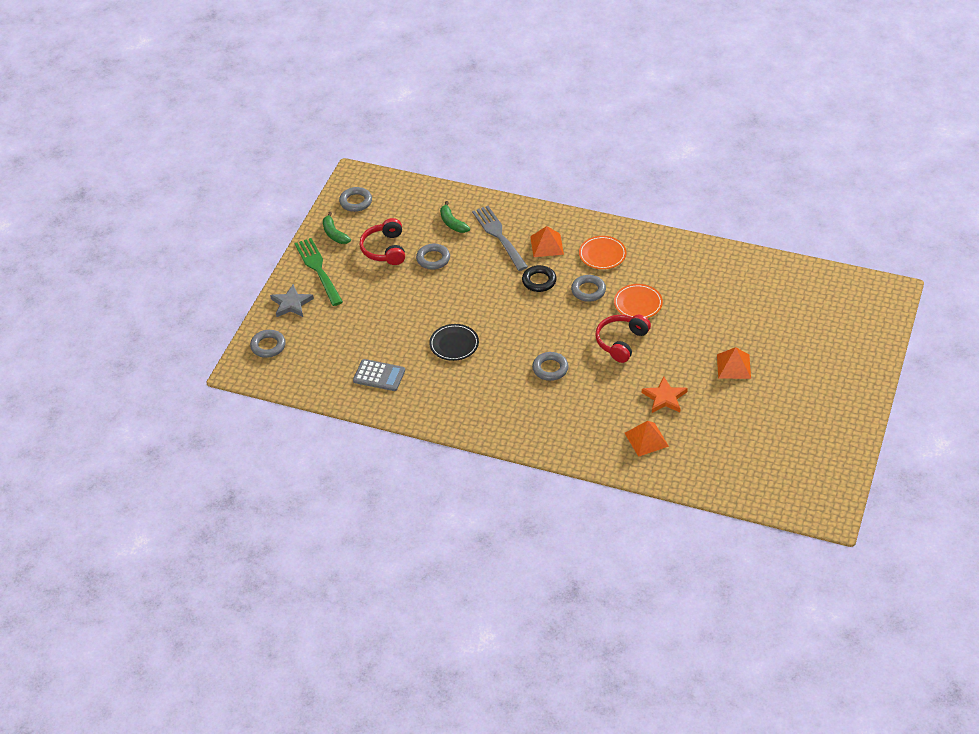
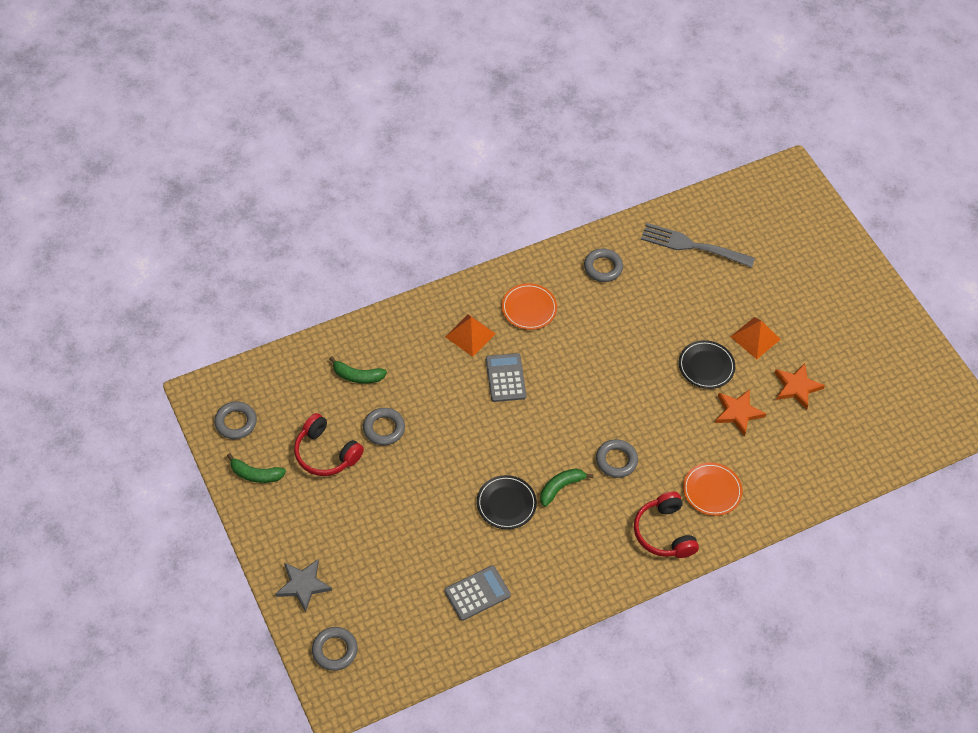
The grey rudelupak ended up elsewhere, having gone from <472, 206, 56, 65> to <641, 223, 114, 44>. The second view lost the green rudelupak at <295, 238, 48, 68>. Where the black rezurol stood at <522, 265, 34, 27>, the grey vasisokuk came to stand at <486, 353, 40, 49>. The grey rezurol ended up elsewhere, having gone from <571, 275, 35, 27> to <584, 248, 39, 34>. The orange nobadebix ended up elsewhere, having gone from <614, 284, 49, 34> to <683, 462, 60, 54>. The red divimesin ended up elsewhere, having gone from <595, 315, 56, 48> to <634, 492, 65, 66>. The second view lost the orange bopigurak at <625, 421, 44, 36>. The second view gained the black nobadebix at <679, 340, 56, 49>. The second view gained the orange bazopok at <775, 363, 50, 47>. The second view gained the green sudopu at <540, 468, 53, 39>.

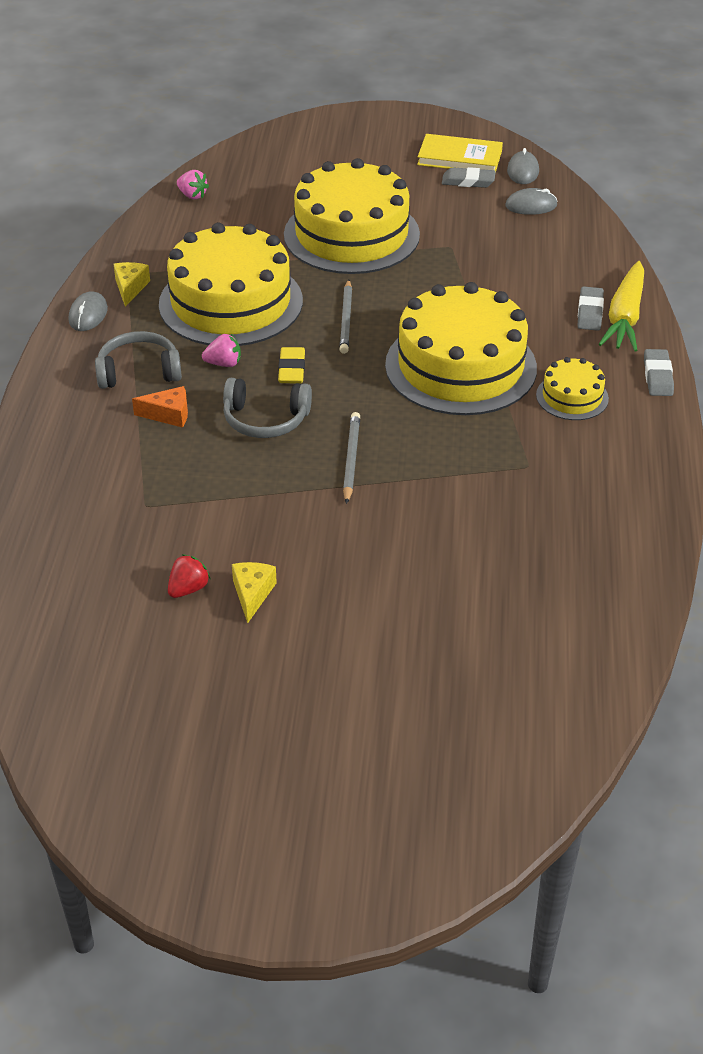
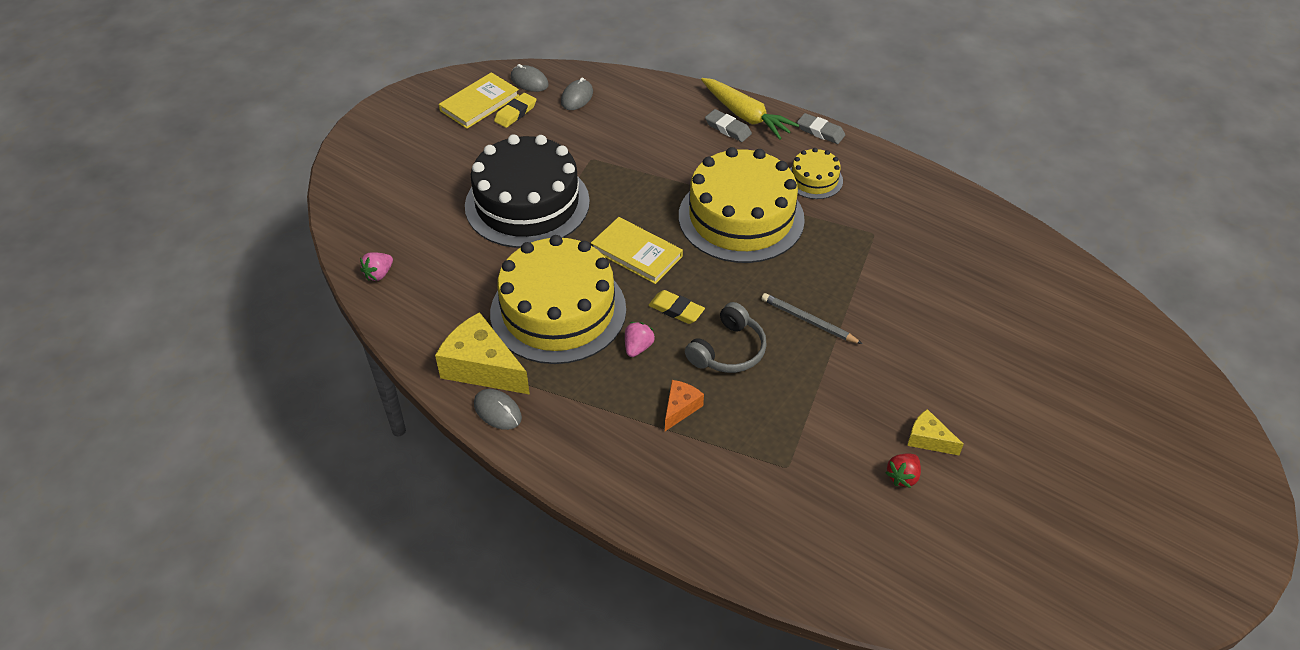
What was the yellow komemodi at <284, 158, 136, 116> turned into the black komemodi at <465, 134, 125, 114>. What was the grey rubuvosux at <442, 167, 54, 21> turned into the yellow rubuvosux at <494, 93, 43, 35>. The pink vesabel at <177, 170, 32, 29> ended up facing another way, 150 degrees clockwise from before. The size of the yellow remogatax at <114, 262, 36, 45> changed by a factor of 1.90. Where the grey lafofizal stood at <340, 279, 12, 75>, the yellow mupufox came to stand at <591, 217, 92, 67>. The second view lost the grey divimesin at <95, 331, 87, 58>. The red vesabel at <168, 554, 43, 44> ended up facing another way, 120 degrees counterclockwise from before.

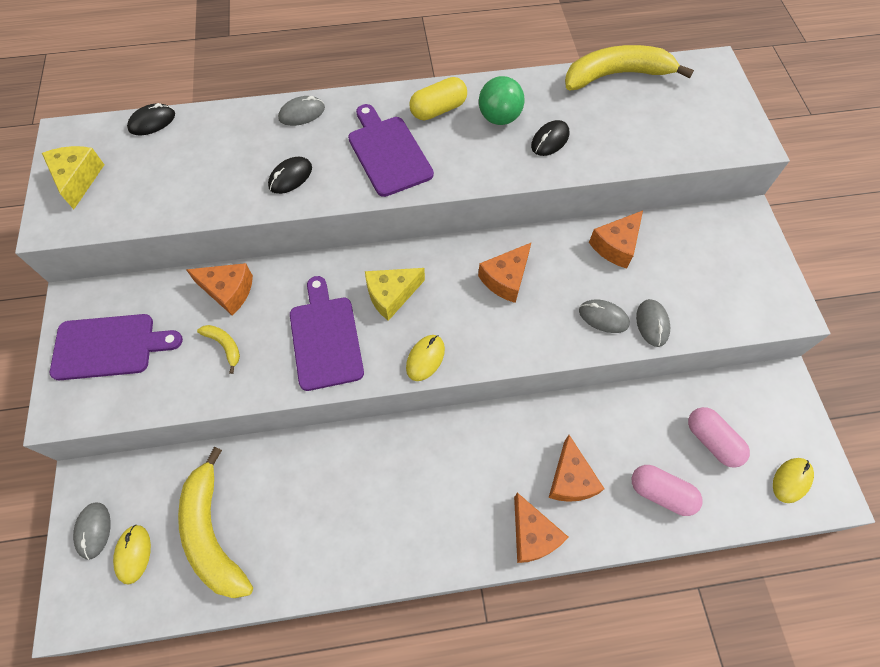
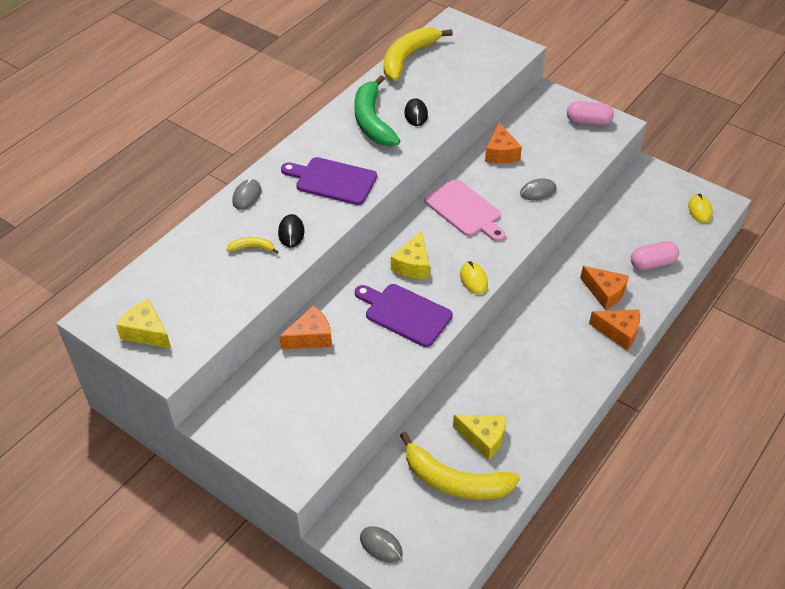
Where the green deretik stood at <479, 76, 46, 49>, the green sudopu came to stand at <354, 75, 47, 71>. The second view lost the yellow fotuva at <410, 77, 57, 43>. The second view lost the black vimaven at <127, 103, 48, 32>. Where the orange remogatax stood at <478, 242, 54, 61>, the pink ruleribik came to stand at <424, 179, 82, 63>. The second view lost the grey vimaven at <636, 299, 34, 48>. The second view lost the purple ruleribik at <50, 314, 133, 66>. The yellow sudopu ended up elsewhere, having gone from <197, 325, 43, 49> to <226, 237, 52, 17>. The pink fotuva ended up elsewhere, having gone from <688, 407, 62, 61> to <567, 101, 47, 24>. The second view lost the yellow vimaven at <113, 525, 38, 59>. The second view gained the yellow remogatax at <453, 415, 53, 45>.

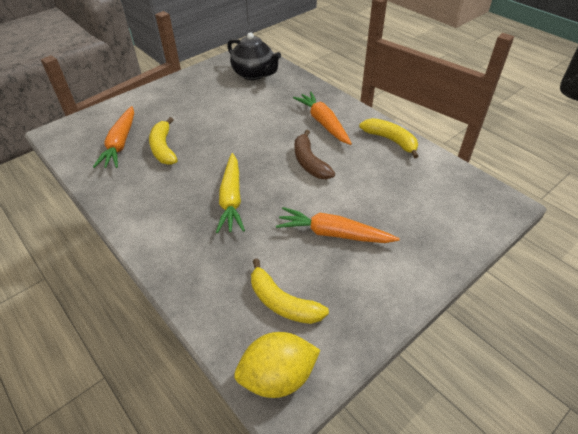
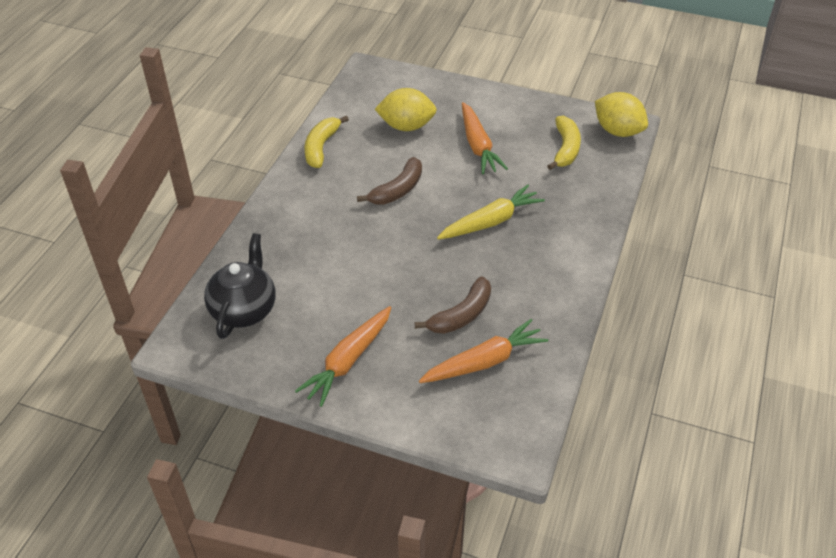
The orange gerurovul ended up elsewhere, having gone from <293, 92, 59, 53> to <295, 306, 96, 101>. What was the yellow sudopu at <149, 117, 28, 48> turned into the brown sudopu at <415, 276, 76, 58>. The second view gained the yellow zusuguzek at <375, 88, 62, 43>.

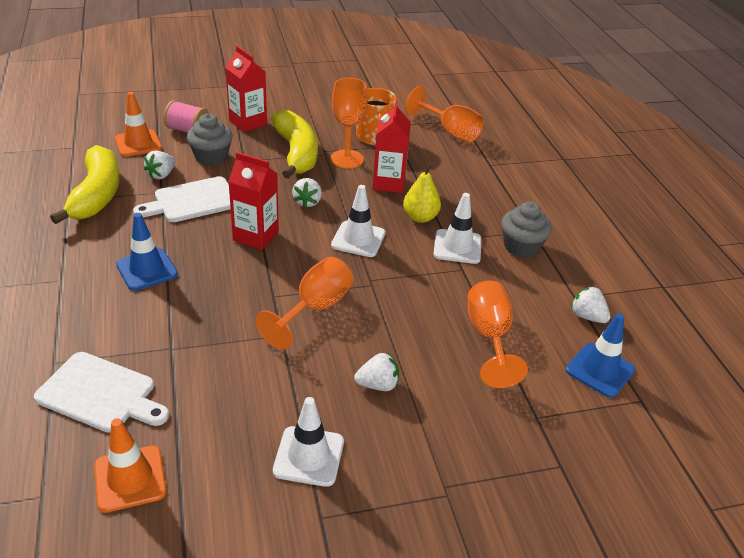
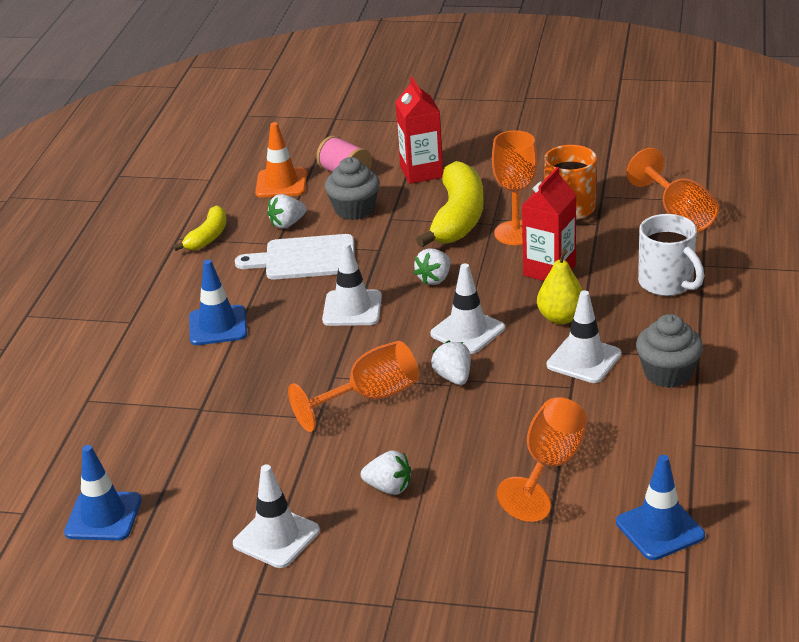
The size of the yellow sudopu at <50, 145, 70, 79> changed by a factor of 0.55. Where the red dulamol stood at <228, 152, 51, 98>, the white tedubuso came to stand at <322, 242, 60, 84>. The white vesabel ended up elsewhere, having gone from <571, 286, 39, 37> to <431, 341, 40, 44>. The second view lost the white ruleribik at <34, 352, 135, 81>. What was the orange tedubuso at <94, 418, 73, 95> turned into the blue tedubuso at <64, 445, 78, 96>. The second view gained the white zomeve at <638, 214, 66, 82>.

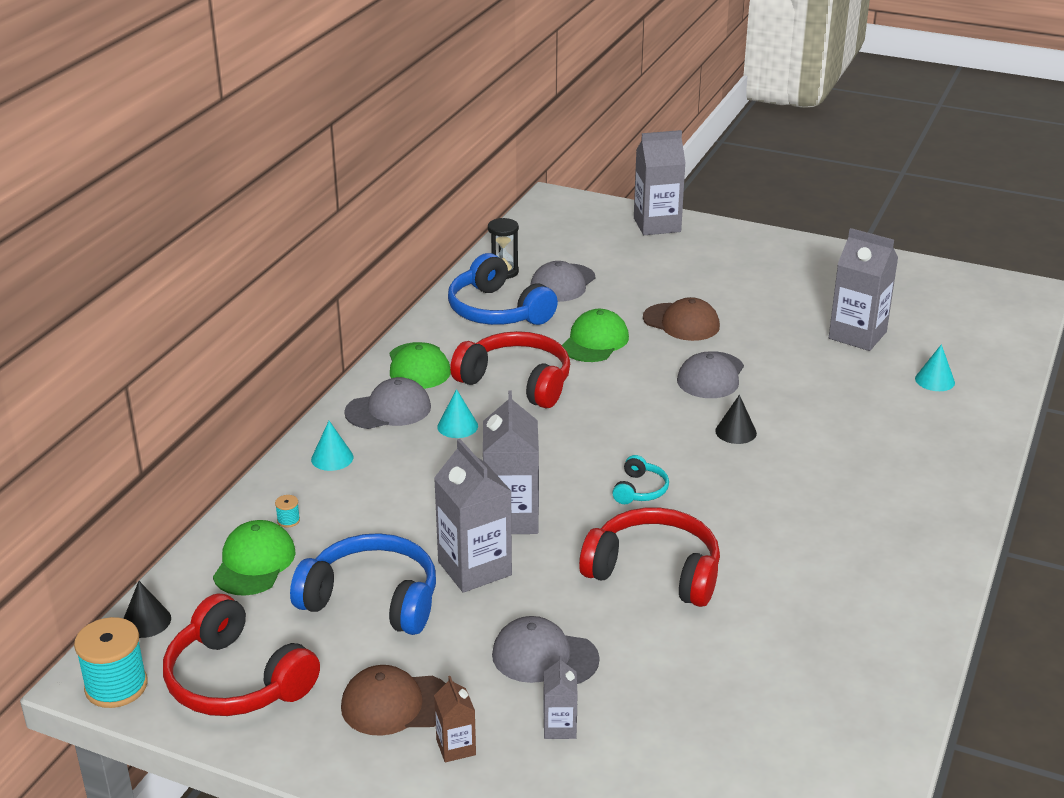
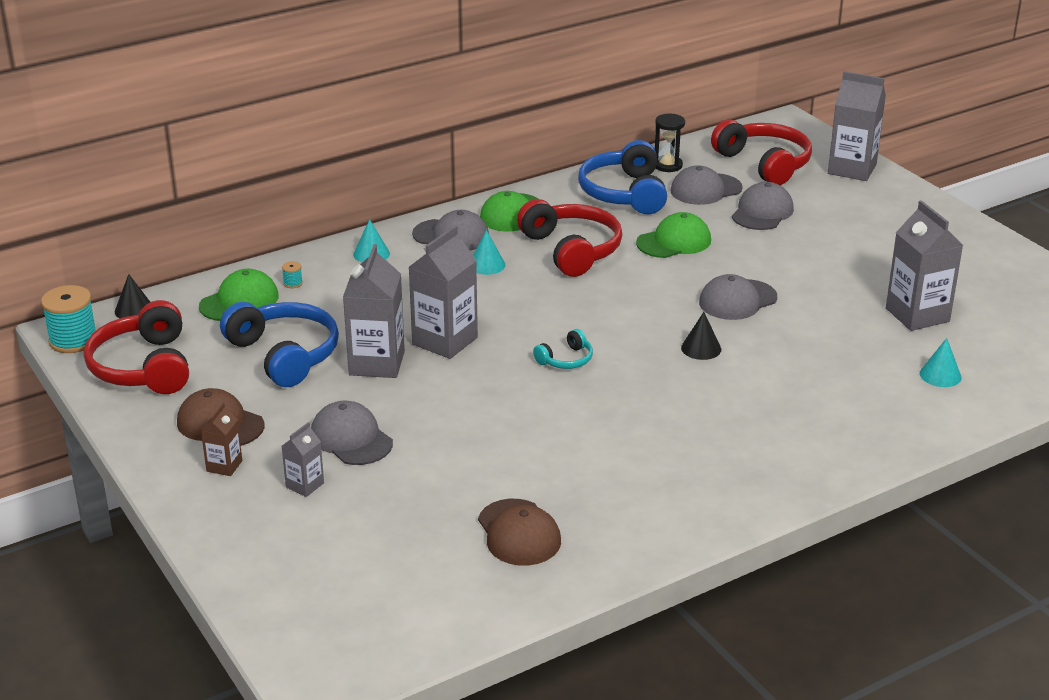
The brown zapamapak ended up elsewhere, having gone from <643, 297, 77, 44> to <478, 499, 83, 67>. The red divimesin ended up elsewhere, having gone from <579, 508, 141, 99> to <711, 120, 101, 65>. The second view gained the grey zapamapak at <732, 182, 62, 48>.

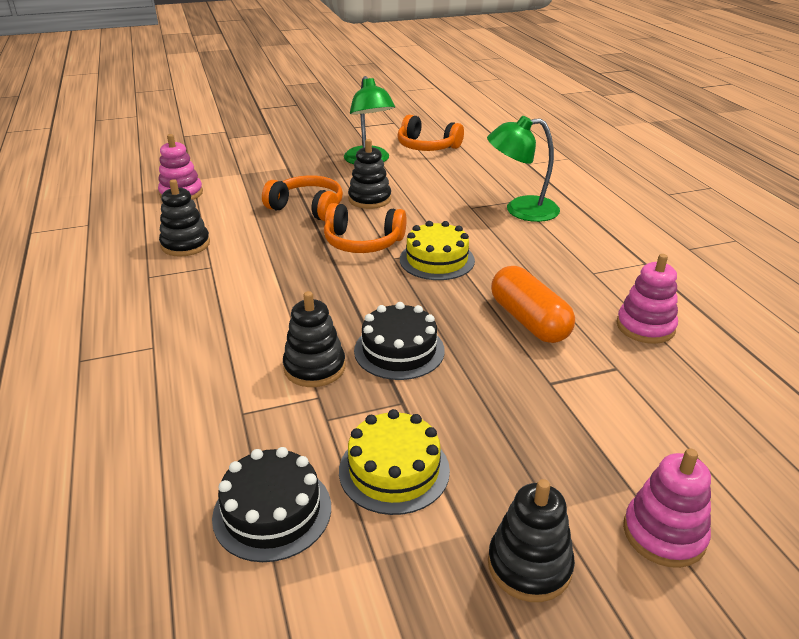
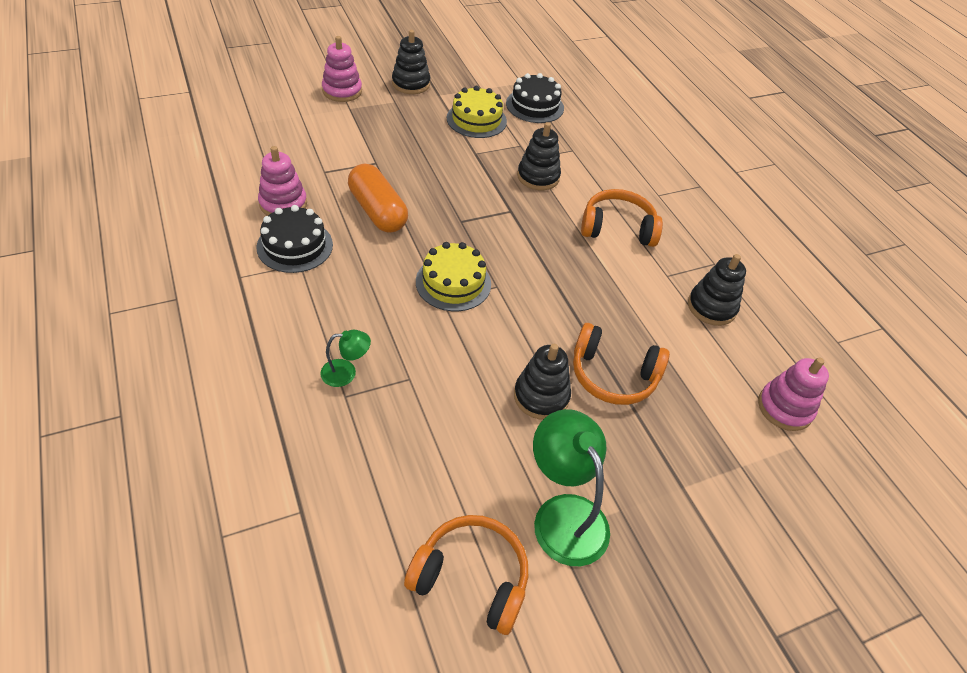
The size of the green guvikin at <487, 116, 73, 106> changed by a factor of 0.51. The orange divimesin ended up elsewhere, having gone from <324, 203, 82, 50> to <581, 189, 82, 58>. The black komemodi ended up elsewhere, having gone from <354, 302, 91, 78> to <256, 205, 77, 68>.

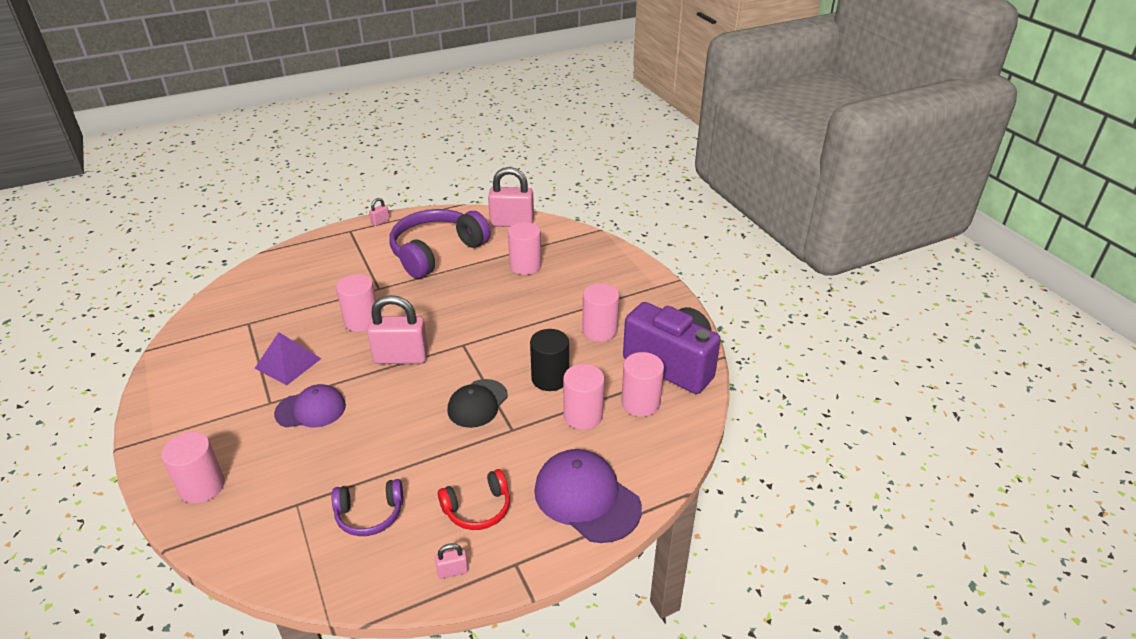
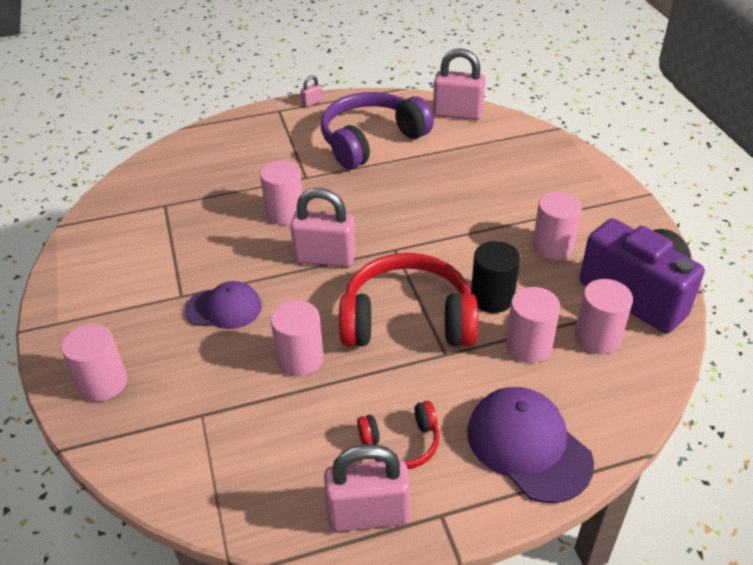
The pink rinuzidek ended up elsewhere, having gone from <508, 222, 33, 53> to <271, 300, 53, 76>. The second view lost the purple bopigurak at <254, 332, 67, 53>. Where the black zapamapak stood at <448, 379, 60, 49>, the red divimesin came to stand at <339, 253, 139, 94>. The second view lost the purple divimesin at <332, 479, 72, 57>. The size of the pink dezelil at <435, 543, 33, 36> changed by a factor of 2.30.

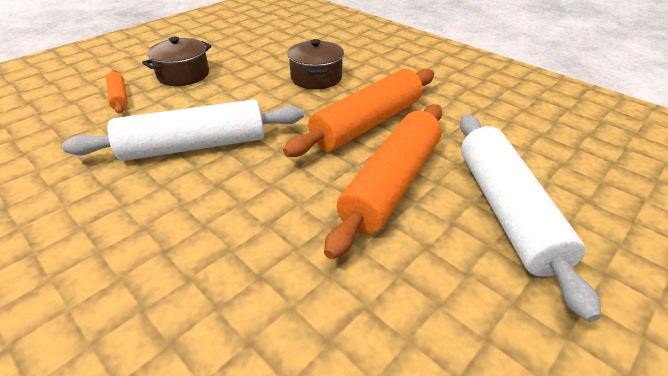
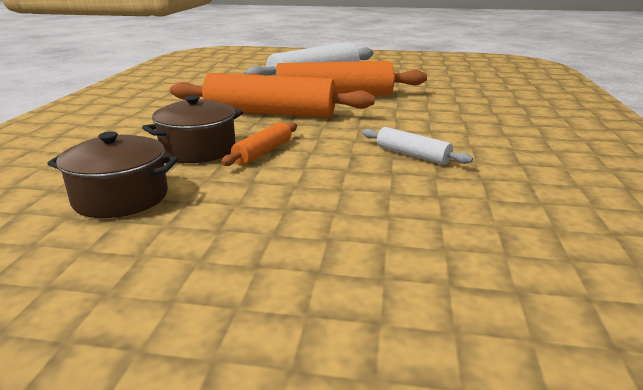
The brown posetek ended up elsewhere, having gone from <142, 37, 70, 49> to <47, 132, 131, 86>. The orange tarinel ended up elsewhere, having gone from <106, 70, 22, 44> to <221, 122, 76, 44>. The size of the white tarinel at <62, 99, 242, 62> changed by a factor of 0.47.

